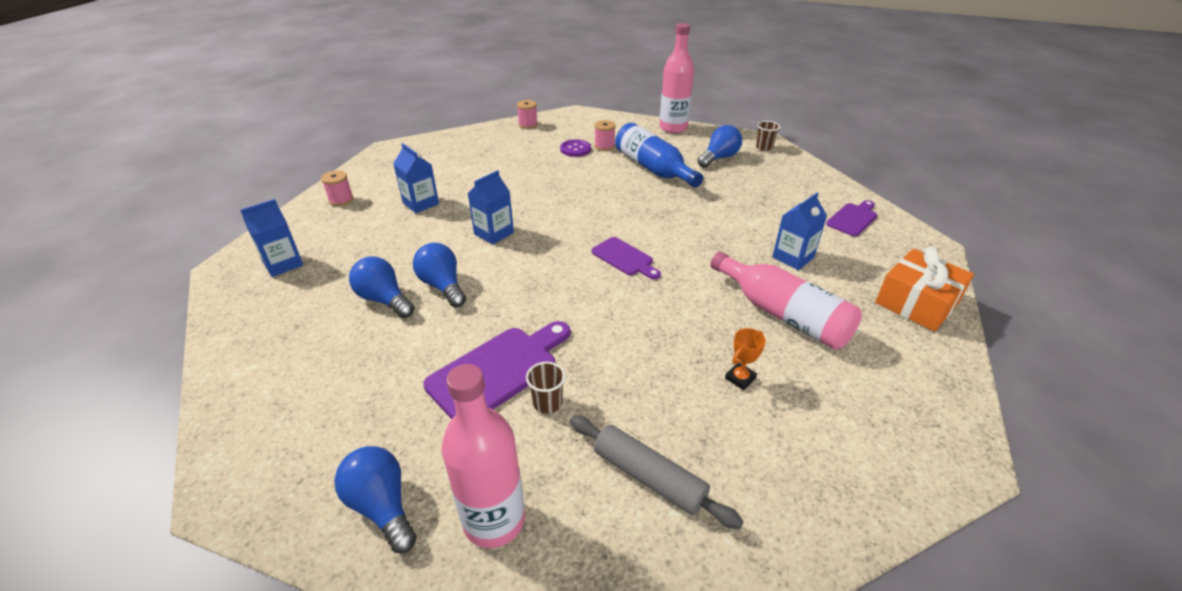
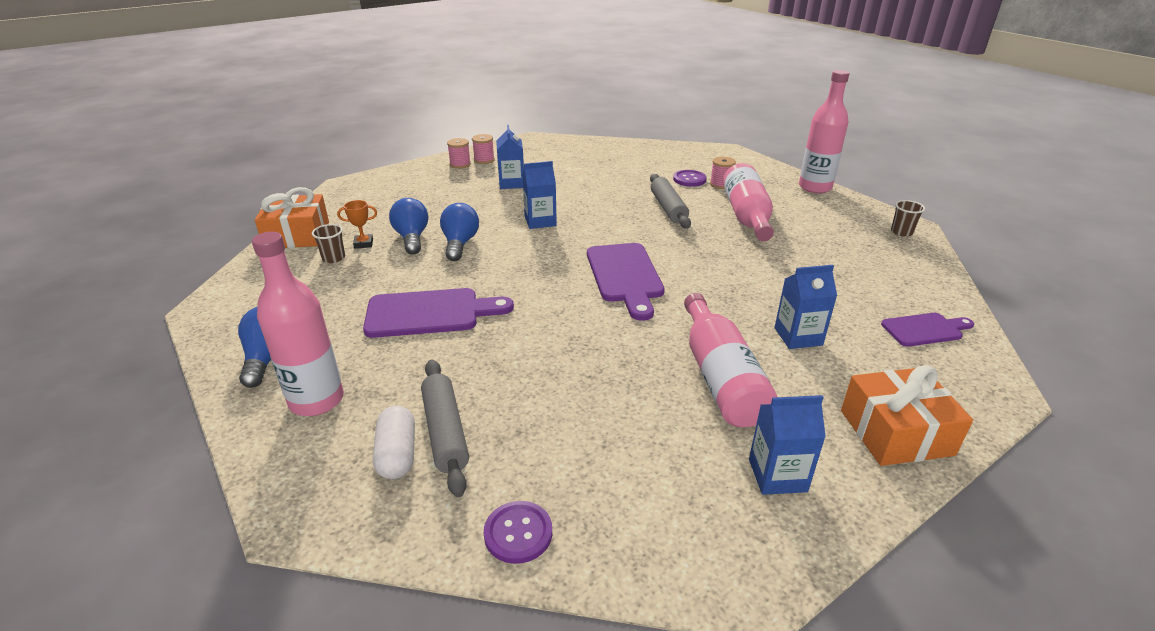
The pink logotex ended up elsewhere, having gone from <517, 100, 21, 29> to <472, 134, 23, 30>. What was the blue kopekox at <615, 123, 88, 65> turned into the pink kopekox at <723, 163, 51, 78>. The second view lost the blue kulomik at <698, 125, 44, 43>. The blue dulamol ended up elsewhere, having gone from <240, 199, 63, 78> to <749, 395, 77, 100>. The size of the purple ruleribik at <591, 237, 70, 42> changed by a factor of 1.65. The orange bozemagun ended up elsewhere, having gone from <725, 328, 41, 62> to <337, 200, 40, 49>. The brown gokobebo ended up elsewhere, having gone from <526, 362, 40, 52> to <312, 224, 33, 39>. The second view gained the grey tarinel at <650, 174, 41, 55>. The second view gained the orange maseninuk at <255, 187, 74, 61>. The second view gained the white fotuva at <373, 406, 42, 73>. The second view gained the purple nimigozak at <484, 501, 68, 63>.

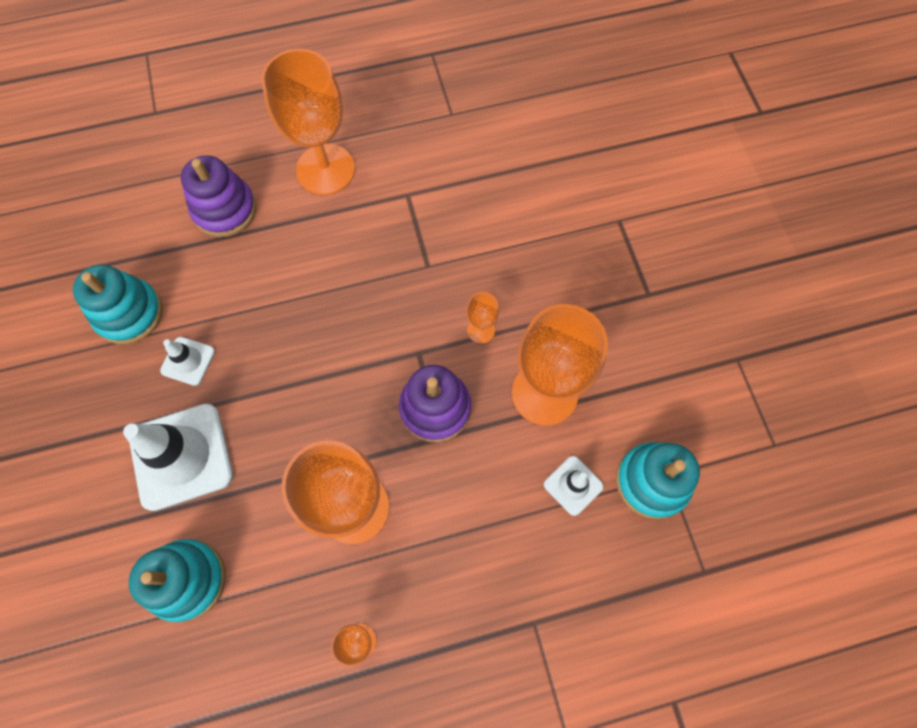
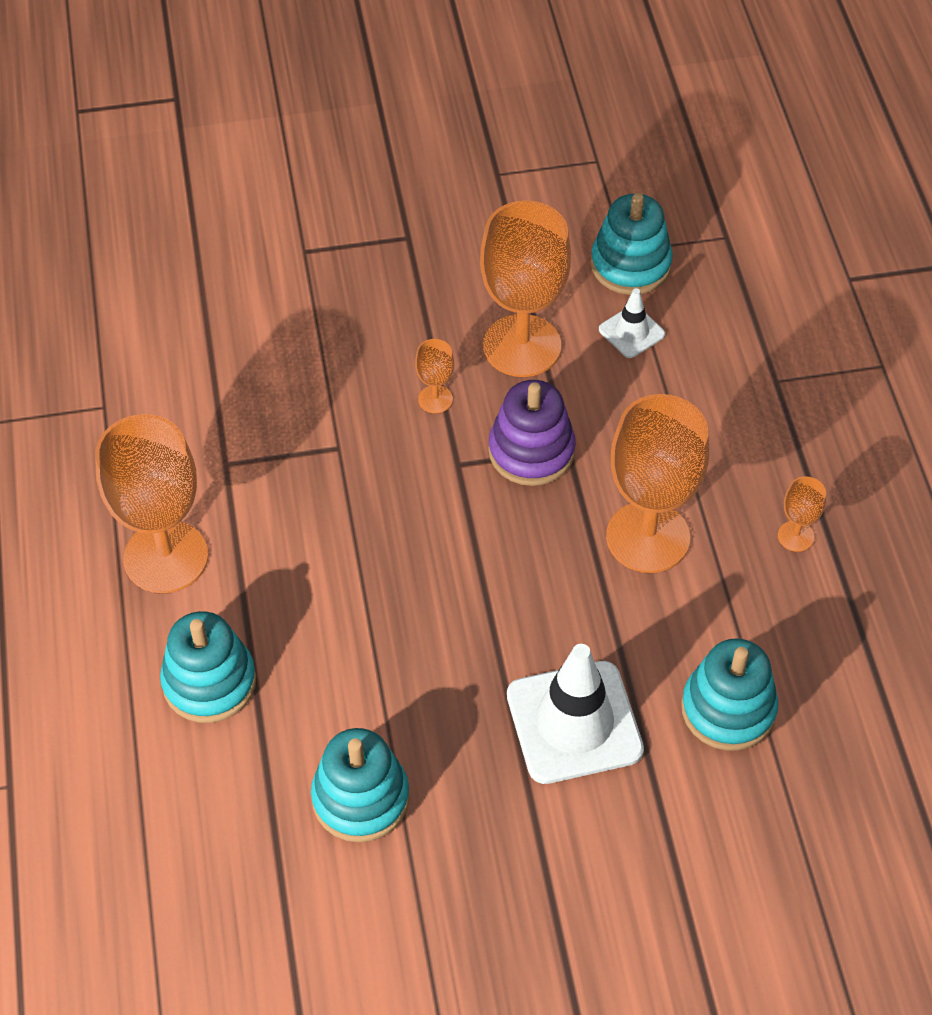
What was the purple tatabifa at <181, 155, 75, 82> turned into the turquoise tatabifa at <160, 611, 96, 112>. The second view lost the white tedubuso at <160, 337, 55, 49>.

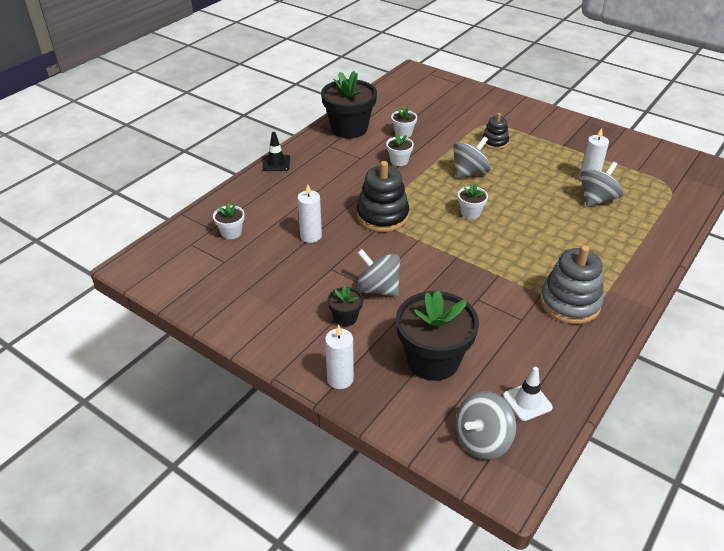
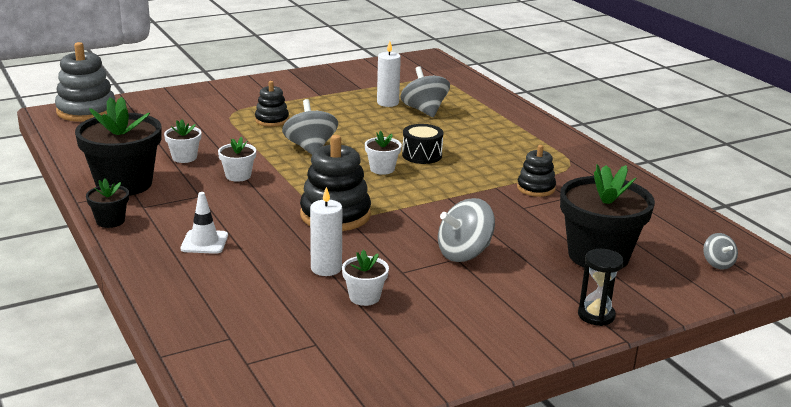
The second view lost the black tedubuso at <263, 132, 27, 39>. The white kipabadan ended up elsewhere, having gone from <213, 203, 32, 36> to <342, 249, 47, 57>. The grey tatabifa ended up elsewhere, having gone from <540, 245, 64, 79> to <55, 42, 60, 80>. The black kipabadan ended up elsewhere, having gone from <328, 286, 35, 40> to <86, 178, 43, 50>. Where the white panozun stood at <325, 325, 29, 64>, the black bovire came to stand at <578, 249, 46, 77>. The white tedubuso ended up elsewhere, having gone from <503, 367, 50, 54> to <181, 192, 47, 62>. The size of the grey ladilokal at <456, 391, 60, 69> changed by a factor of 0.54. The second view gained the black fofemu at <402, 124, 42, 40>. The second view gained the black tatabifa at <517, 145, 39, 52>.

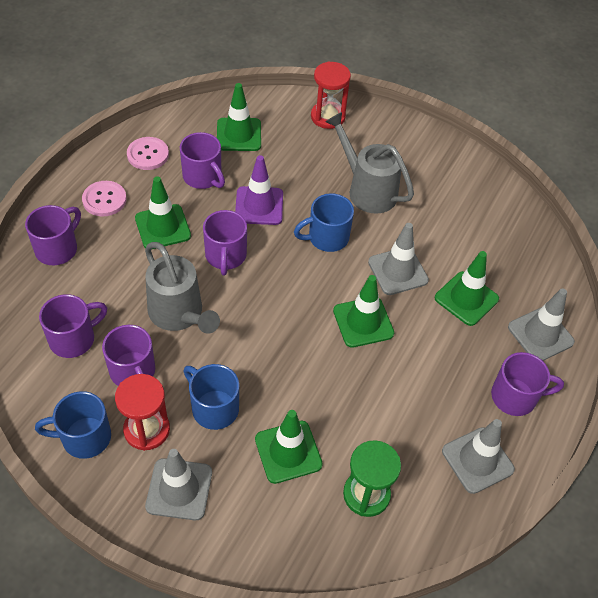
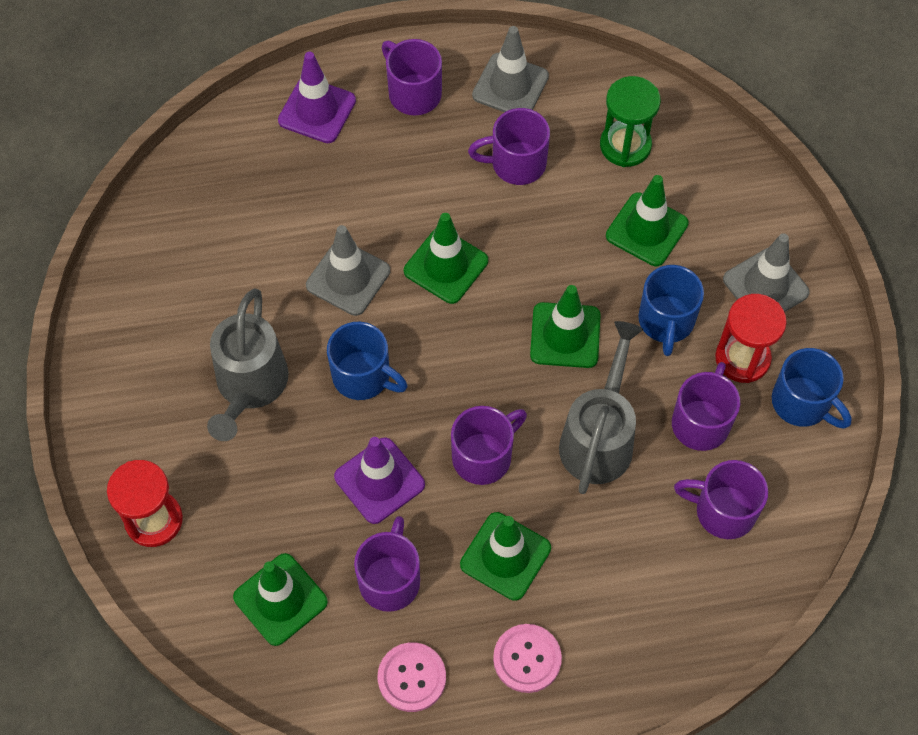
The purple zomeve ended up elsewhere, having gone from <25, 205, 56, 60> to <468, 108, 82, 77>. The green tedubuso ended up elsewhere, having gone from <435, 251, 64, 75> to <530, 285, 71, 83>. What was the grey tedubuso at <508, 288, 67, 73> turned into the purple tedubuso at <278, 52, 78, 91>.

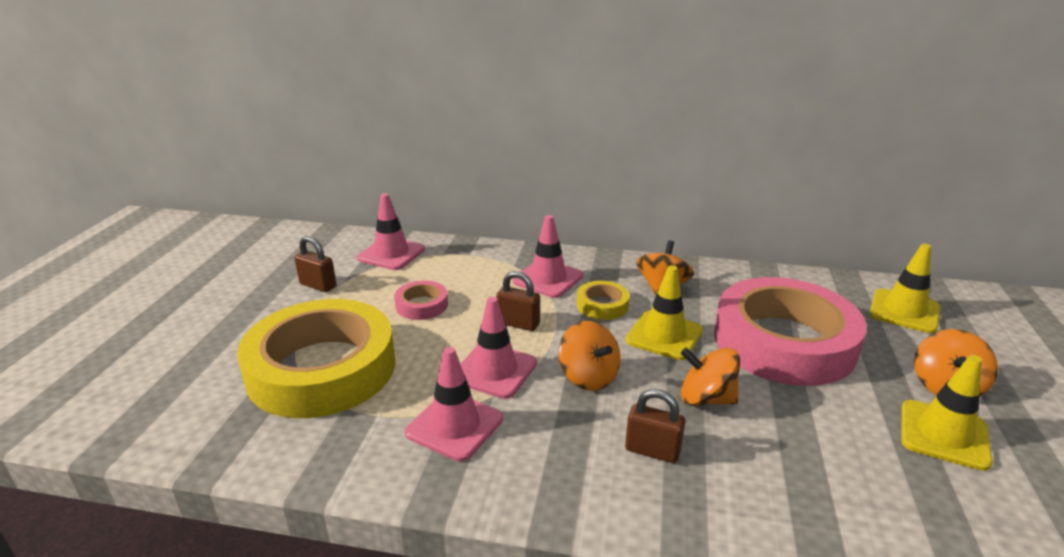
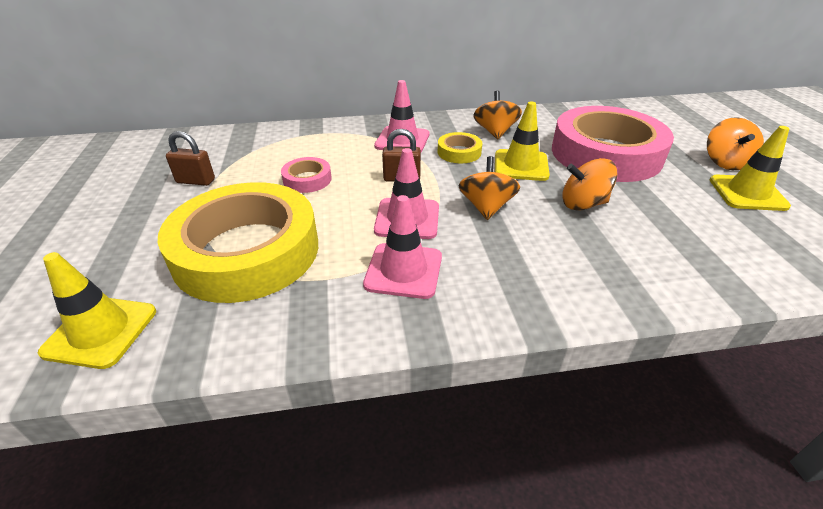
The second view lost the pink tedubuso at <357, 193, 68, 77>. The yellow tedubuso ended up elsewhere, having gone from <869, 244, 71, 89> to <38, 252, 118, 117>. The orange ladilokal at <558, 321, 63, 70> ended up facing another way, 120 degrees counterclockwise from before. The second view lost the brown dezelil at <625, 389, 60, 74>.

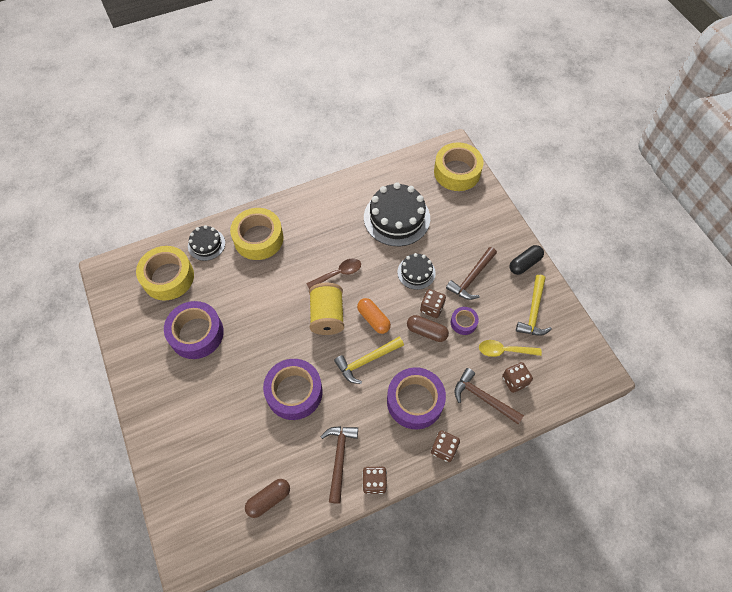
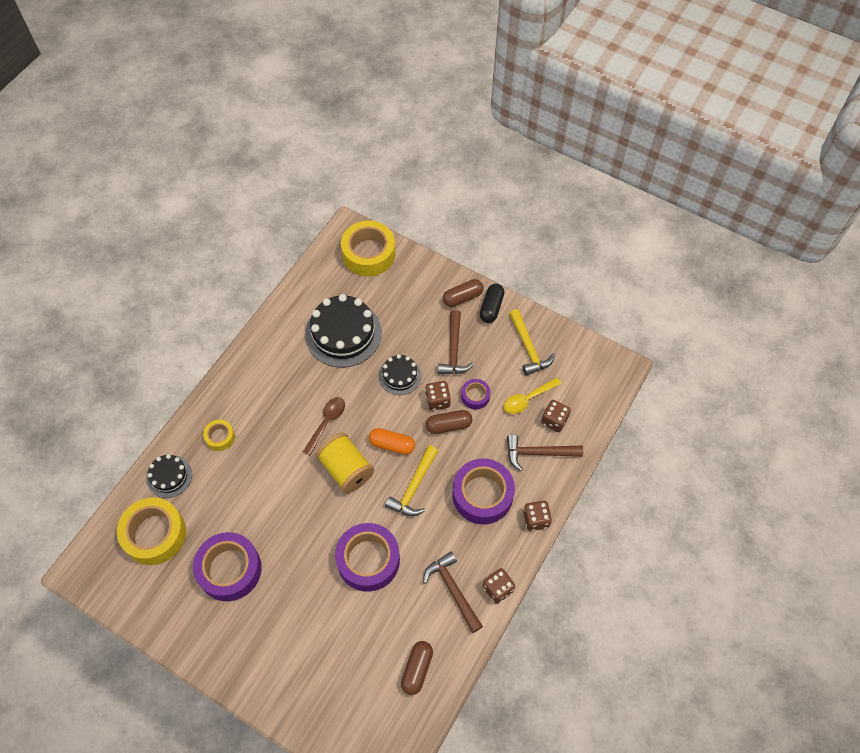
The size of the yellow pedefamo at <230, 208, 54, 52> changed by a factor of 0.50. The second view gained the brown fotuva at <443, 279, 41, 28>.

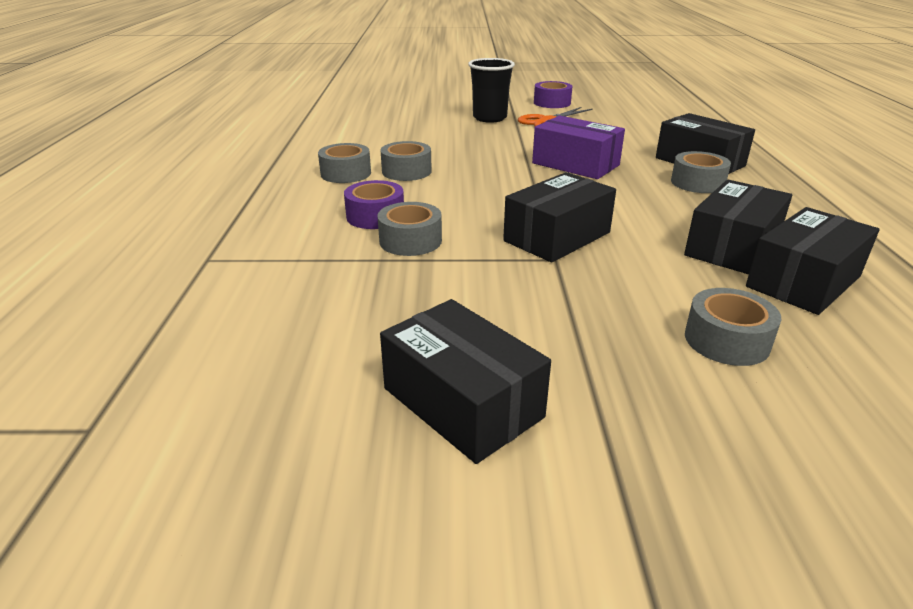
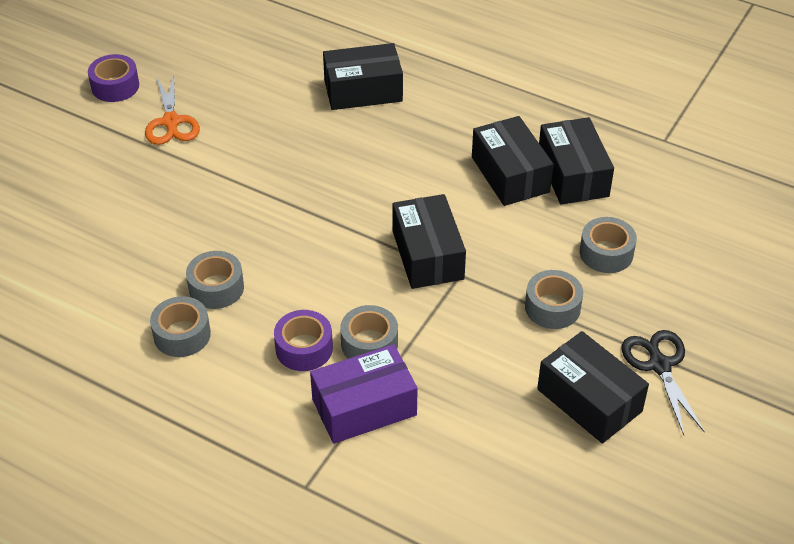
The second view lost the black gokobebo at <468, 58, 47, 65>. The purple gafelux ended up elsewhere, having gone from <532, 115, 93, 64> to <310, 344, 108, 100>. The grey pedefamo ended up elsewhere, having gone from <671, 151, 60, 42> to <525, 270, 58, 59>. The black gafelux at <380, 299, 171, 165> ended up facing another way, 60 degrees clockwise from before. The second view gained the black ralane at <622, 330, 83, 105>.

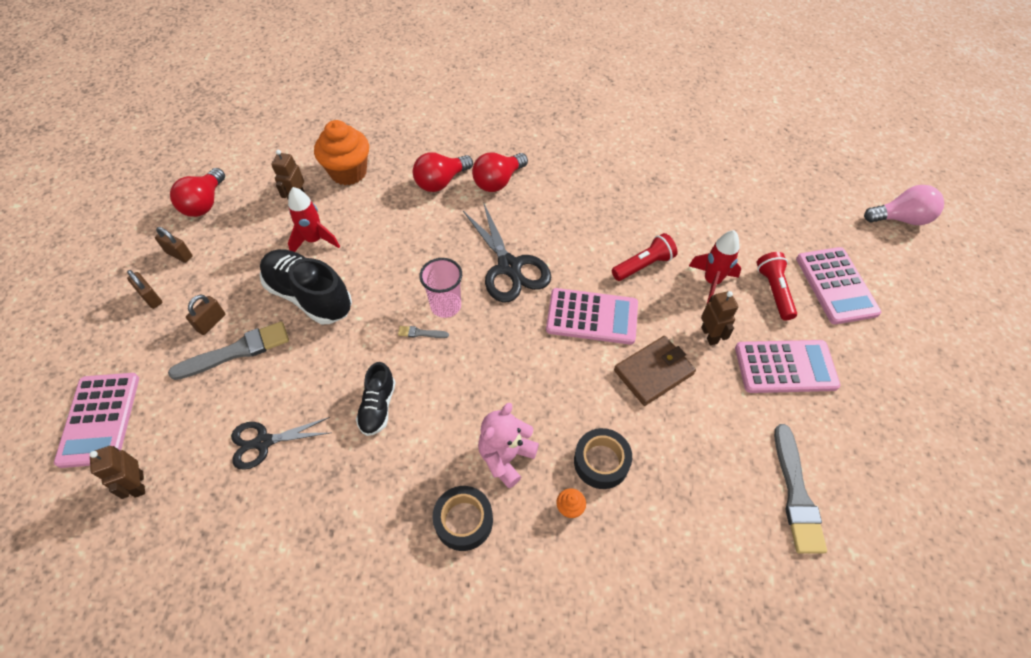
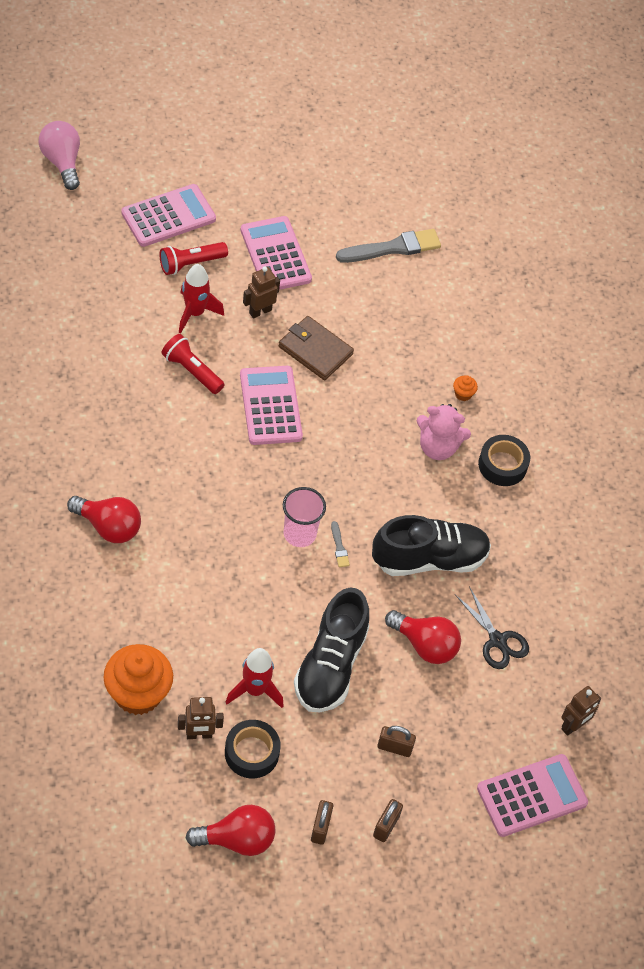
The red kulomik ended up elsewhere, having gone from <413, 152, 60, 40> to <385, 610, 76, 54>. The second view lost the black ralane at <463, 202, 88, 100>. The second view lost the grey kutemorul at <168, 321, 121, 59>. The size of the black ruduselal at <356, 362, 40, 74> changed by a factor of 1.78. The black pedefamo ended up elsewhere, having gone from <574, 428, 58, 61> to <225, 720, 56, 58>.

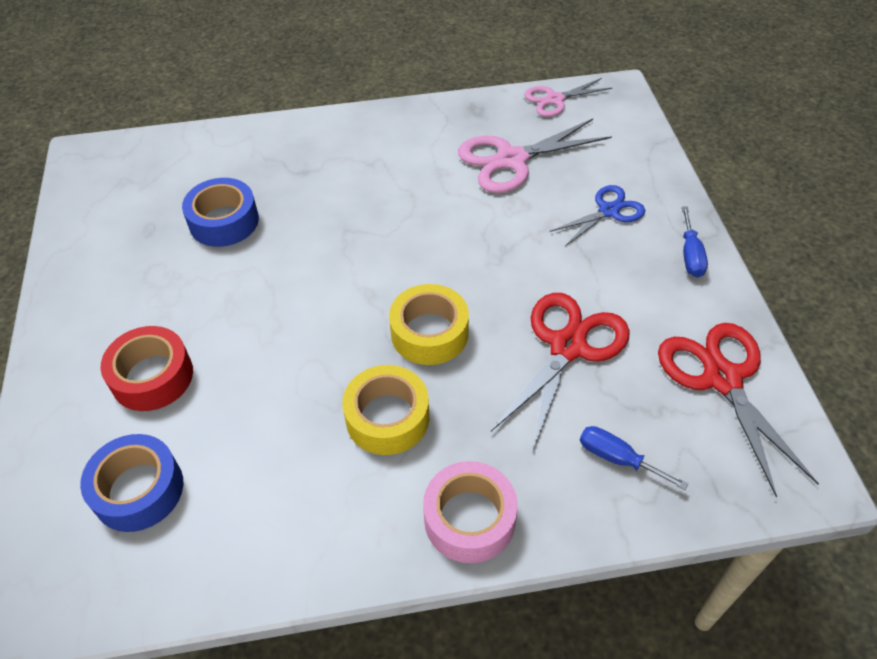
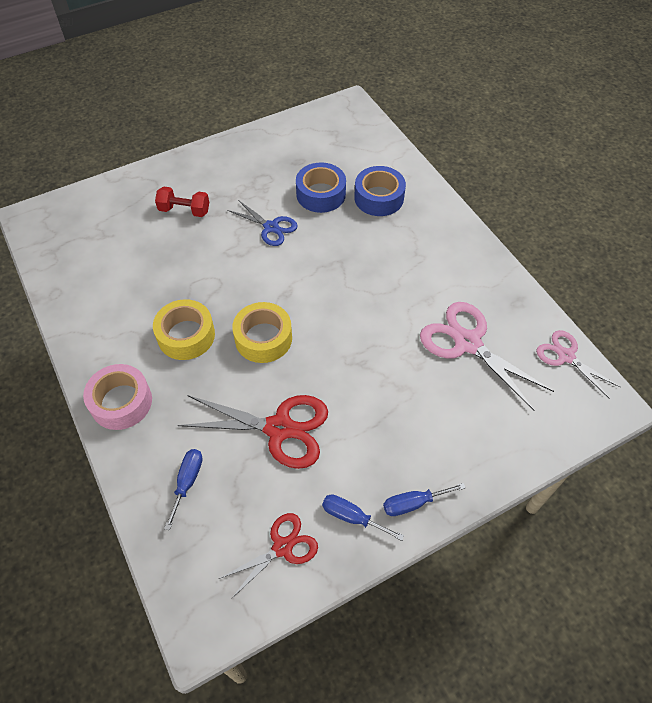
The blue ralane ended up elsewhere, having gone from <550, 185, 95, 61> to <227, 200, 71, 46>. The size of the red ralane at <658, 323, 161, 174> changed by a factor of 0.61. Where the red pedefamo stood at <101, 326, 92, 85>, the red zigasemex came to stand at <155, 186, 54, 31>. The blue pedefamo ended up elsewhere, having gone from <80, 434, 104, 98> to <354, 166, 52, 50>. The second view gained the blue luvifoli at <322, 494, 82, 47>.

